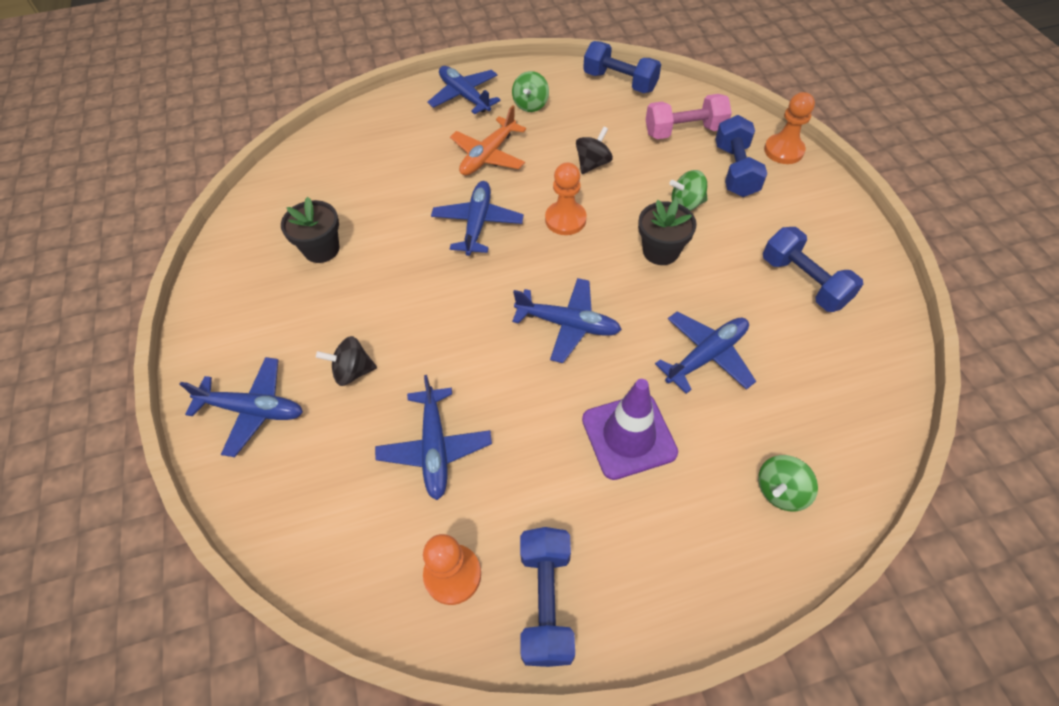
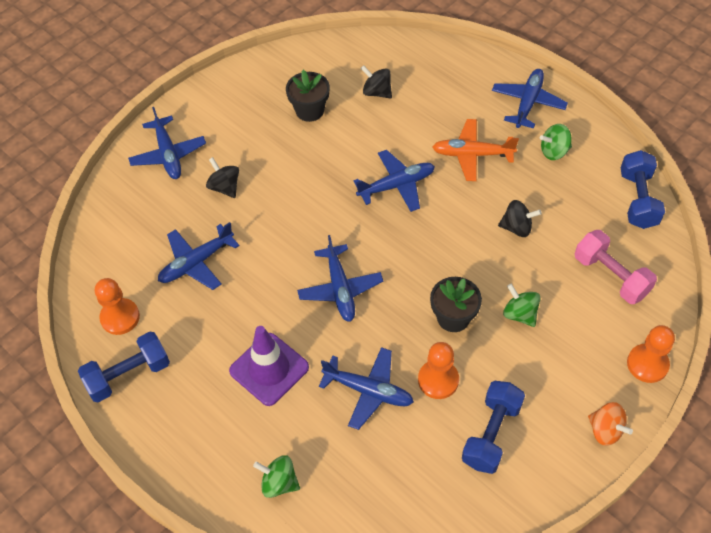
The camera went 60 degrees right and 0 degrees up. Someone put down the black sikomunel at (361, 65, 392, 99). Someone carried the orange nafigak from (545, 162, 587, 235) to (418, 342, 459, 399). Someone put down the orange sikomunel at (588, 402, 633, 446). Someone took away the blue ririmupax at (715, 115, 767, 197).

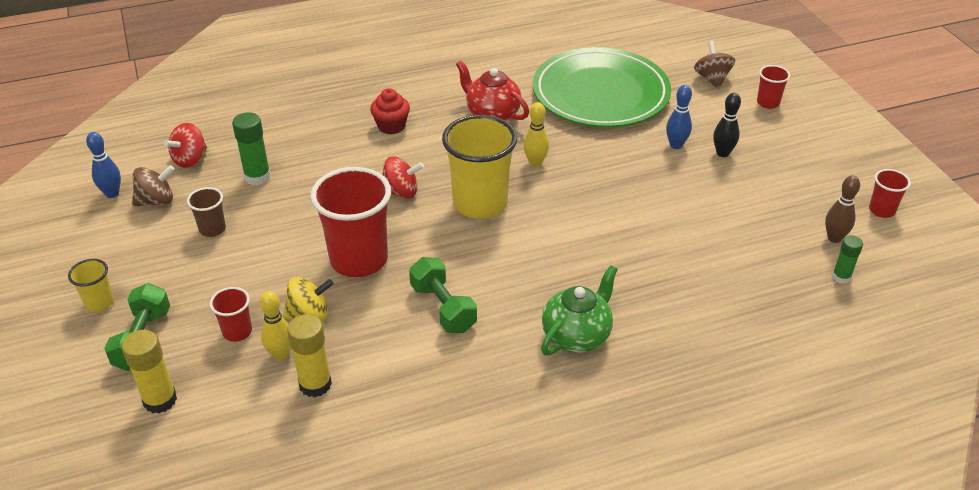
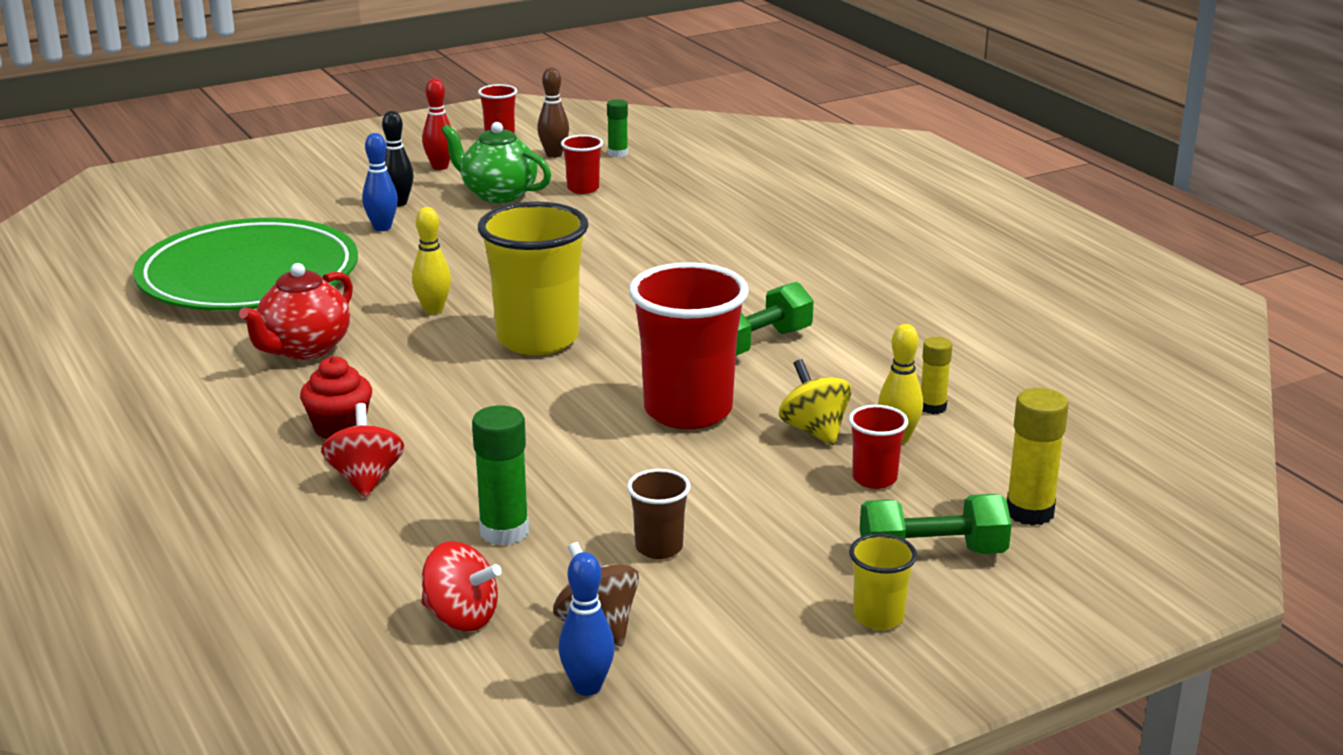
The camera went 100 degrees left and 15 degrees down. Someone carried the red sikomunel from (382, 156, 424, 199) to (321, 403, 404, 497). Someone put down the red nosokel at (422, 78, 452, 170). Someone carried the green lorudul from (541, 265, 618, 356) to (441, 122, 551, 203). Someone carried the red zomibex from (757, 65, 790, 109) to (561, 135, 603, 194). Someone scaled the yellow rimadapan at (287, 314, 332, 397) by 0.63. Someone took away the brown sikomunel at (694, 41, 735, 89).

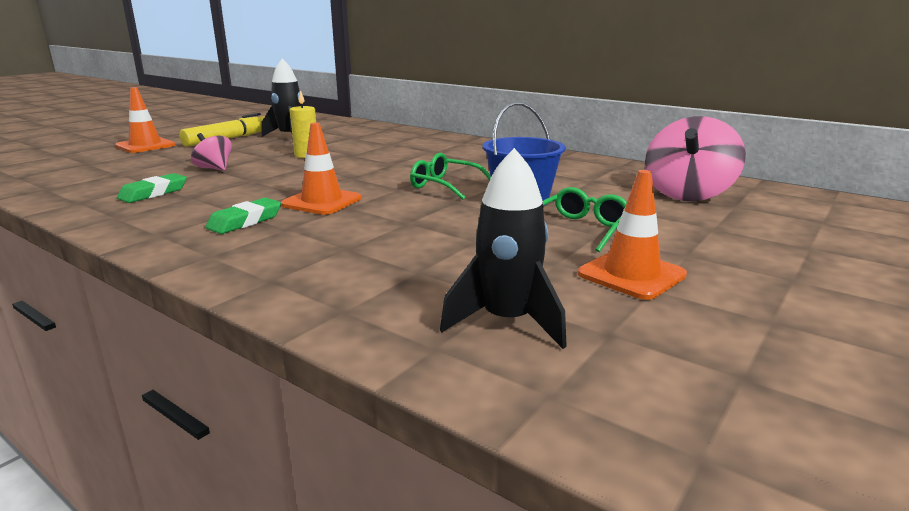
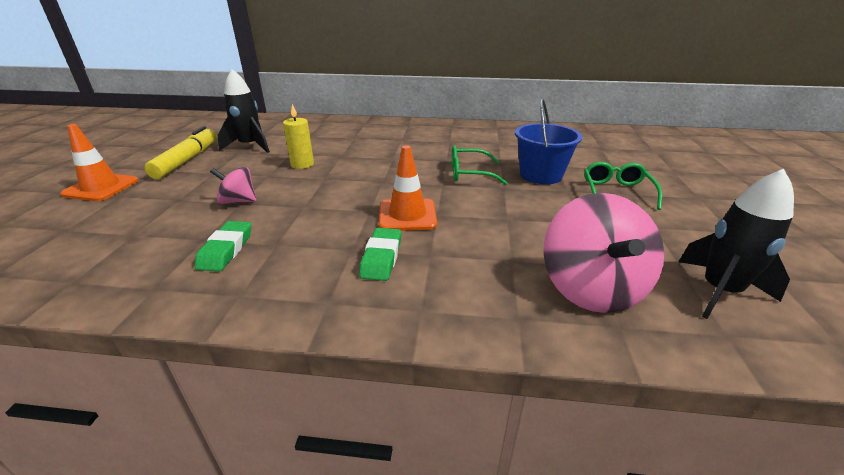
The camera went 30 degrees left and 10 degrees up. Someone carried the pink sikomunel from (645, 116, 746, 201) to (543, 193, 664, 313). Someone took away the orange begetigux at (578, 170, 687, 300).

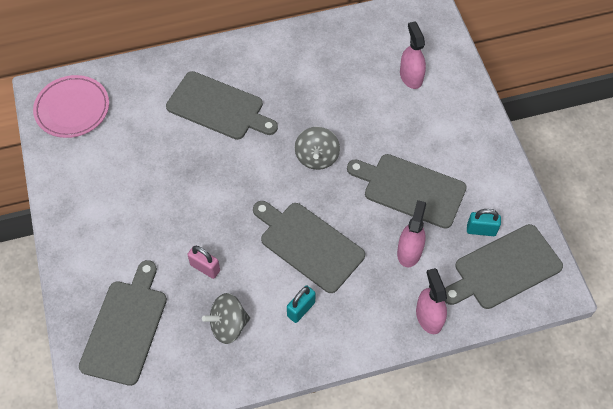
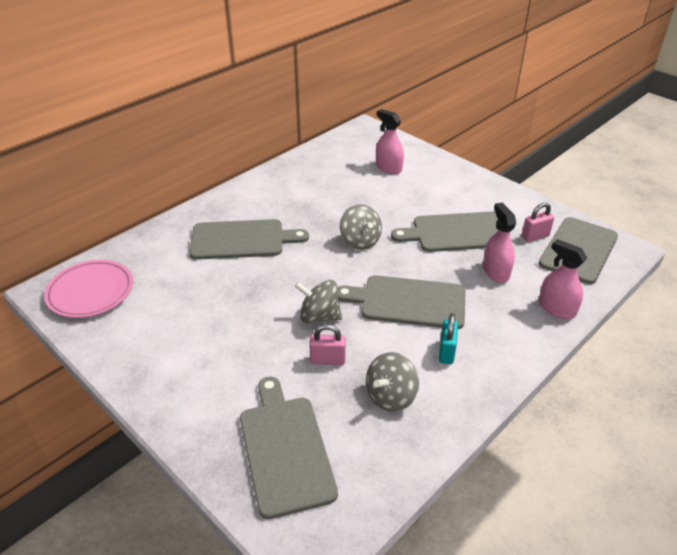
The camera went 30 degrees left and 20 degrees down. Someone put down the grey sikomunel at (294, 280, 342, 323). Someone repainted the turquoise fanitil at (467, 209, 501, 236), which became the pink fanitil at (521, 203, 554, 242).

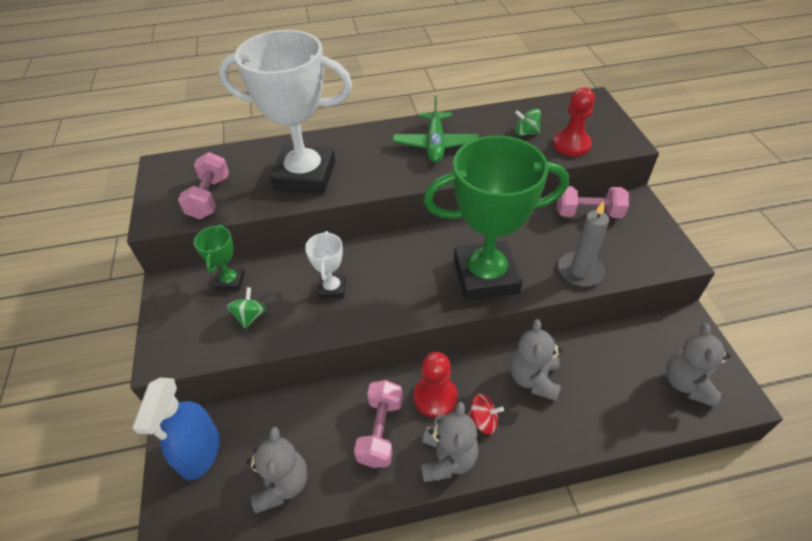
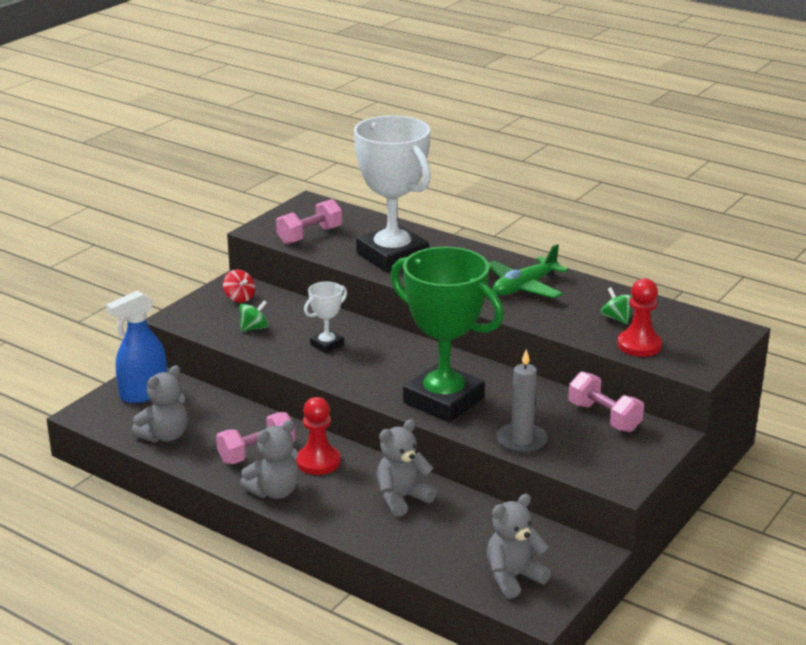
The camera went 45 degrees right and 20 degrees down. Someone carried the red sikomunel from (468, 393, 504, 434) to (223, 270, 255, 303). Someone took away the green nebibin at (194, 224, 245, 291).

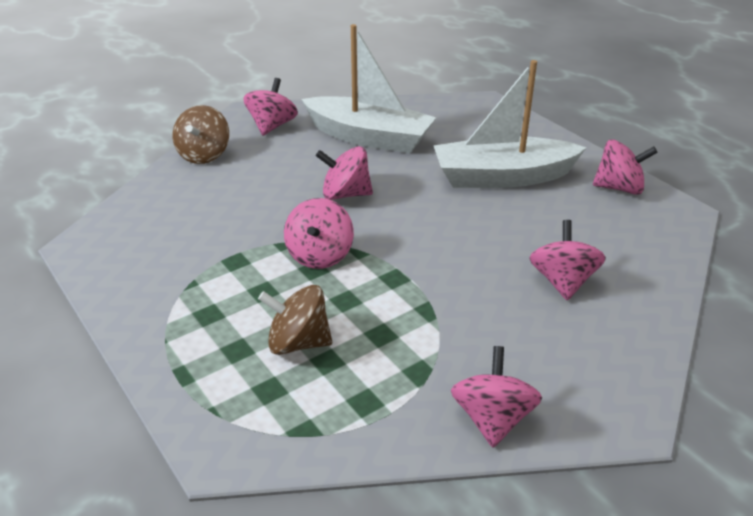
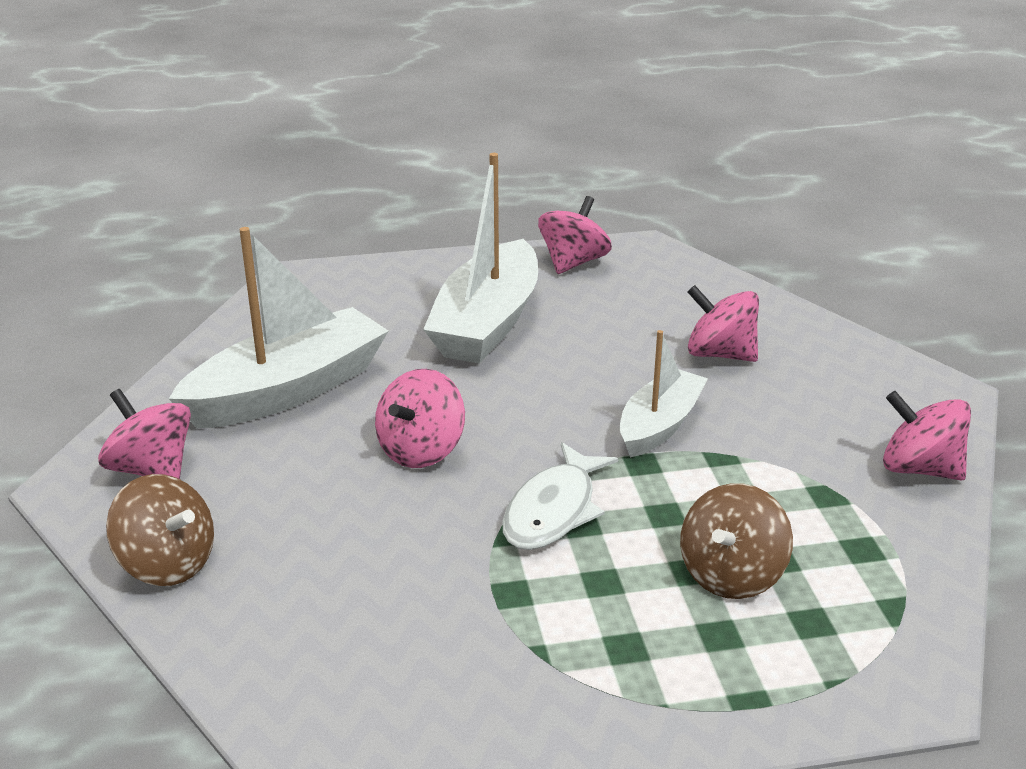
The camera went 65 degrees left and 5 degrees down. Someone swapped the pink sikomunel at (284, 198, 354, 269) for the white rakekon at (502, 442, 618, 550). Someone put down the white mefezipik at (620, 330, 708, 458).

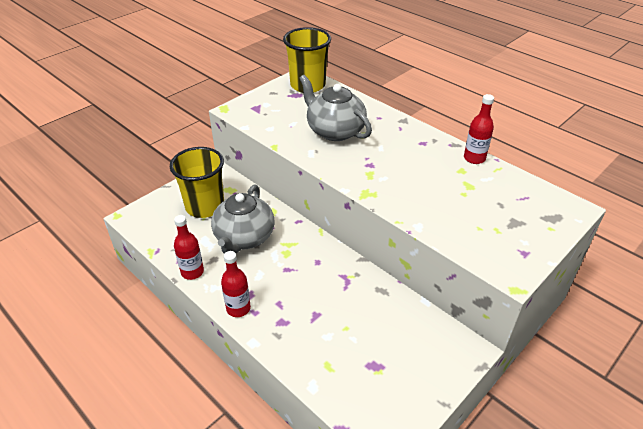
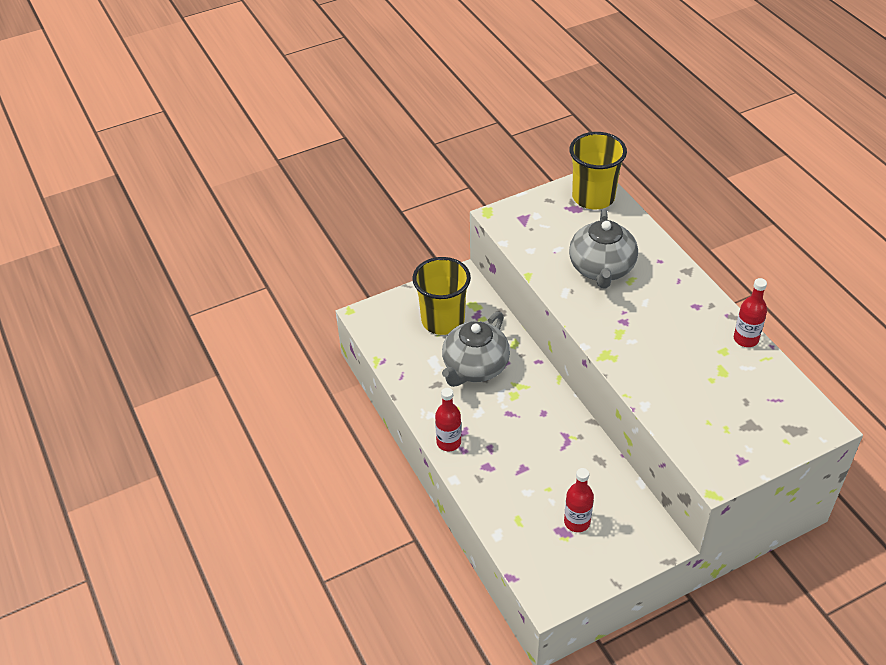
The camera went 20 degrees right and 5 degrees up. Someone carried the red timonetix from (174, 215, 204, 280) to (564, 468, 594, 532). Someone rotated the grey lorudul at (299, 75, 372, 141) by 150 degrees counterclockwise.

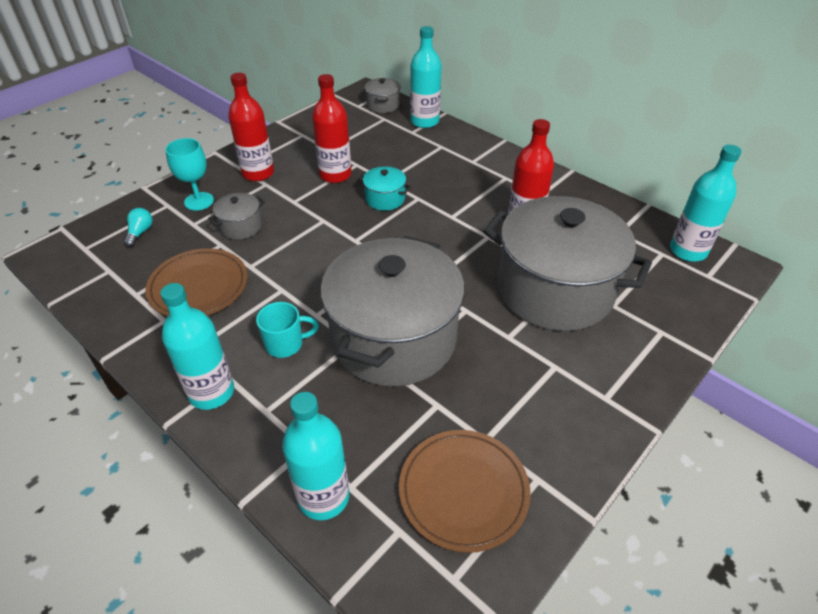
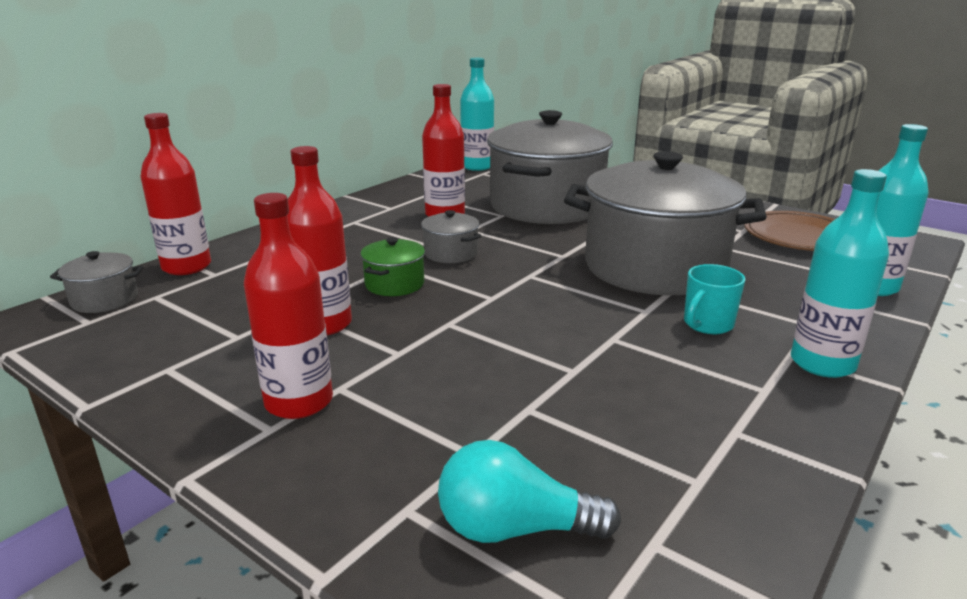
The camera went 95 degrees left and 20 degrees down. Someone repainted the turquoise timonetix at (410, 26, 442, 128), which became the red timonetix at (140, 113, 211, 275). Someone repainted the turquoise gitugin at (358, 166, 411, 211), which became the green gitugin at (361, 237, 425, 296). Someone carried the grey gitugin from (208, 193, 265, 240) to (421, 210, 482, 263). Someone scaled the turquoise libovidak at (124, 208, 153, 247) by 1.72. Someone rotated the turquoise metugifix at (256, 302, 319, 358) by 120 degrees counterclockwise. Someone took away the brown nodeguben at (145, 248, 248, 316). Someone took away the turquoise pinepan at (165, 138, 214, 211).

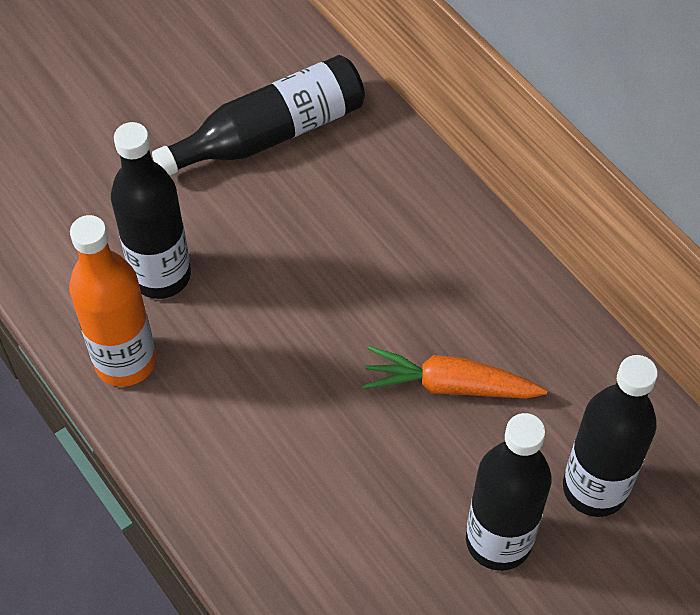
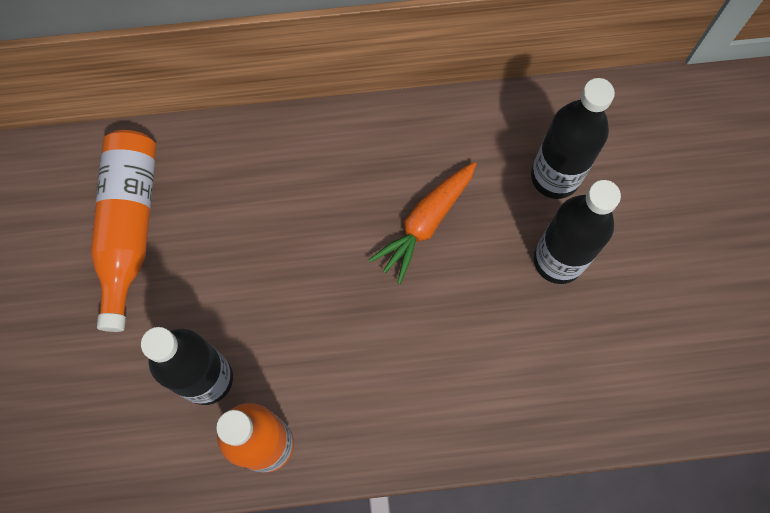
The camera went 60 degrees left and 15 degrees up. Someone repainted the black timonetix at (152, 55, 365, 176), which became the orange timonetix at (91, 130, 156, 332).

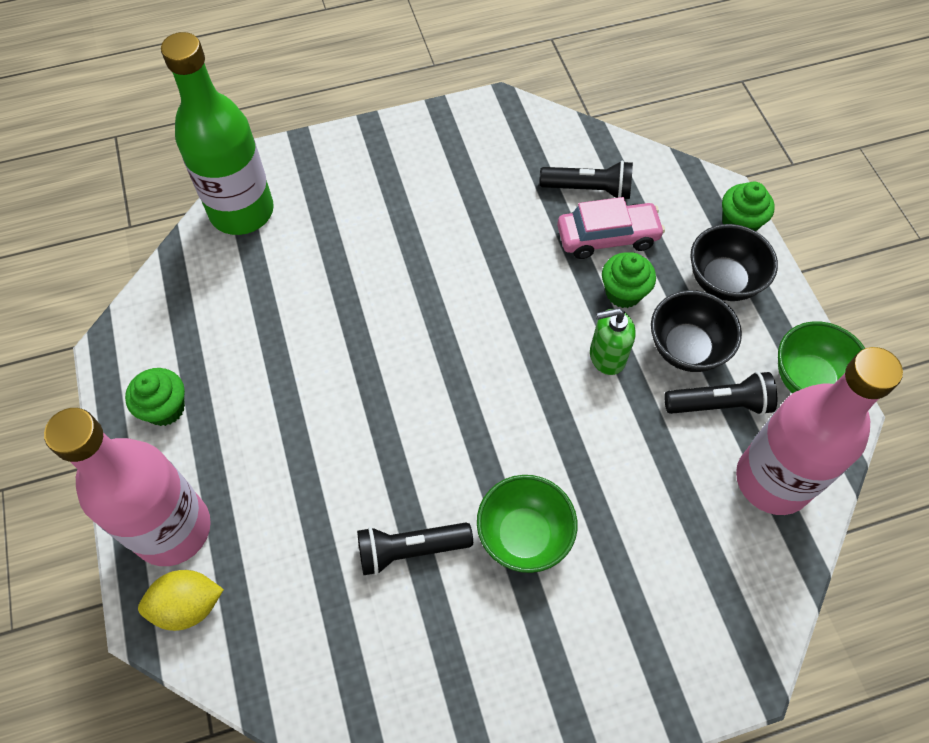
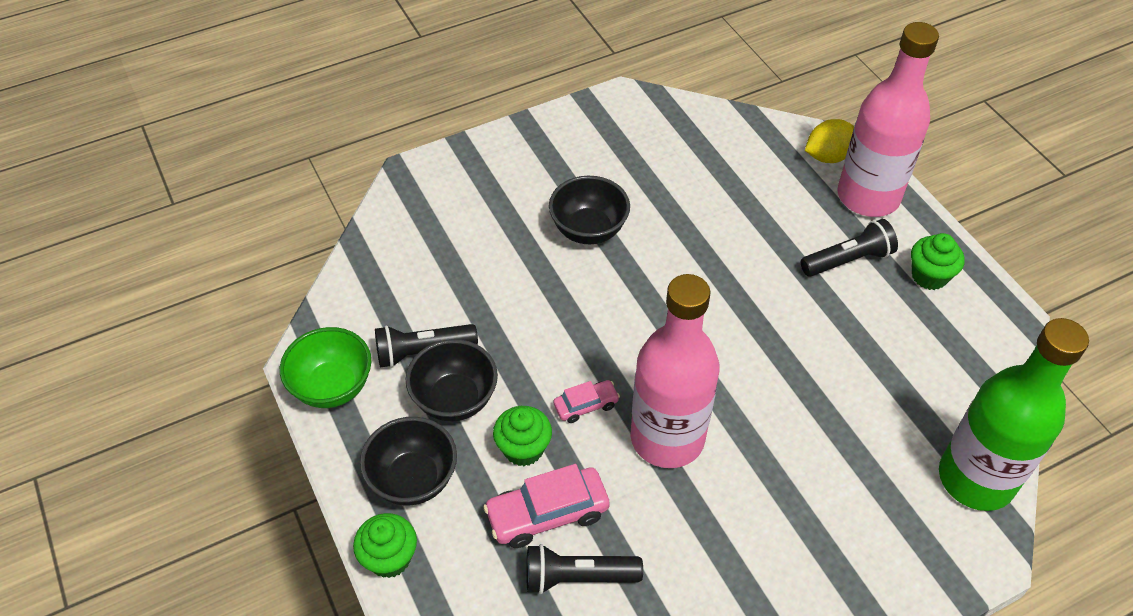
The camera went 170 degrees right and 10 degrees down. Someone repainted the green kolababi at (477, 475, 577, 573), which became the black kolababi at (549, 176, 630, 244). Someone put down the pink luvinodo at (554, 380, 620, 423). Someone carried the pink timonetix from (736, 347, 903, 515) to (630, 274, 719, 468). Someone carried the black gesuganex from (357, 522, 473, 575) to (801, 219, 898, 277). Someone took away the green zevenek at (590, 308, 636, 375).

